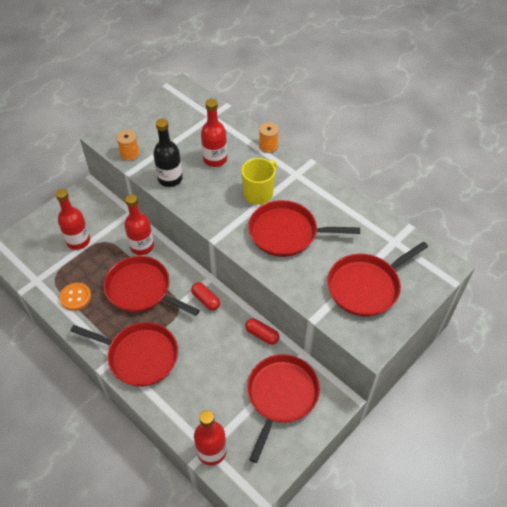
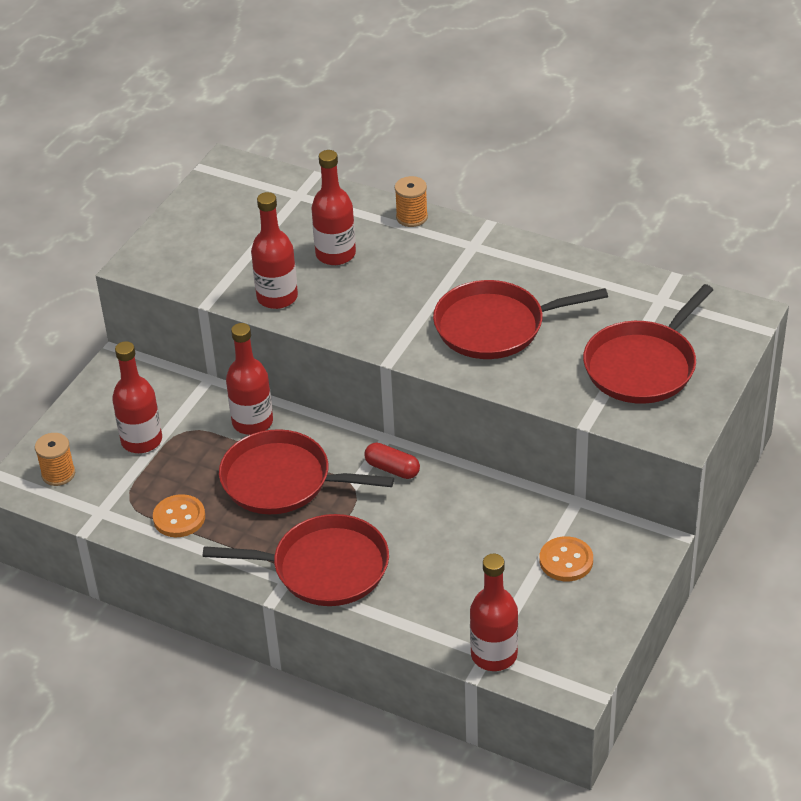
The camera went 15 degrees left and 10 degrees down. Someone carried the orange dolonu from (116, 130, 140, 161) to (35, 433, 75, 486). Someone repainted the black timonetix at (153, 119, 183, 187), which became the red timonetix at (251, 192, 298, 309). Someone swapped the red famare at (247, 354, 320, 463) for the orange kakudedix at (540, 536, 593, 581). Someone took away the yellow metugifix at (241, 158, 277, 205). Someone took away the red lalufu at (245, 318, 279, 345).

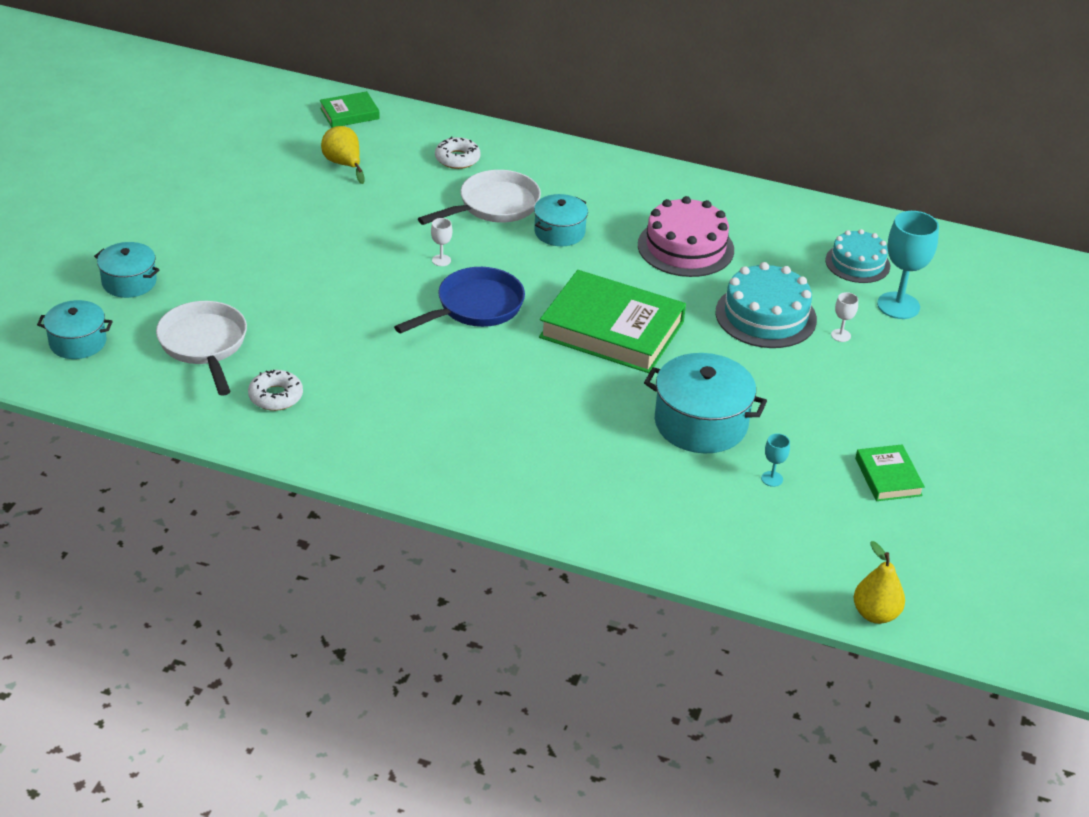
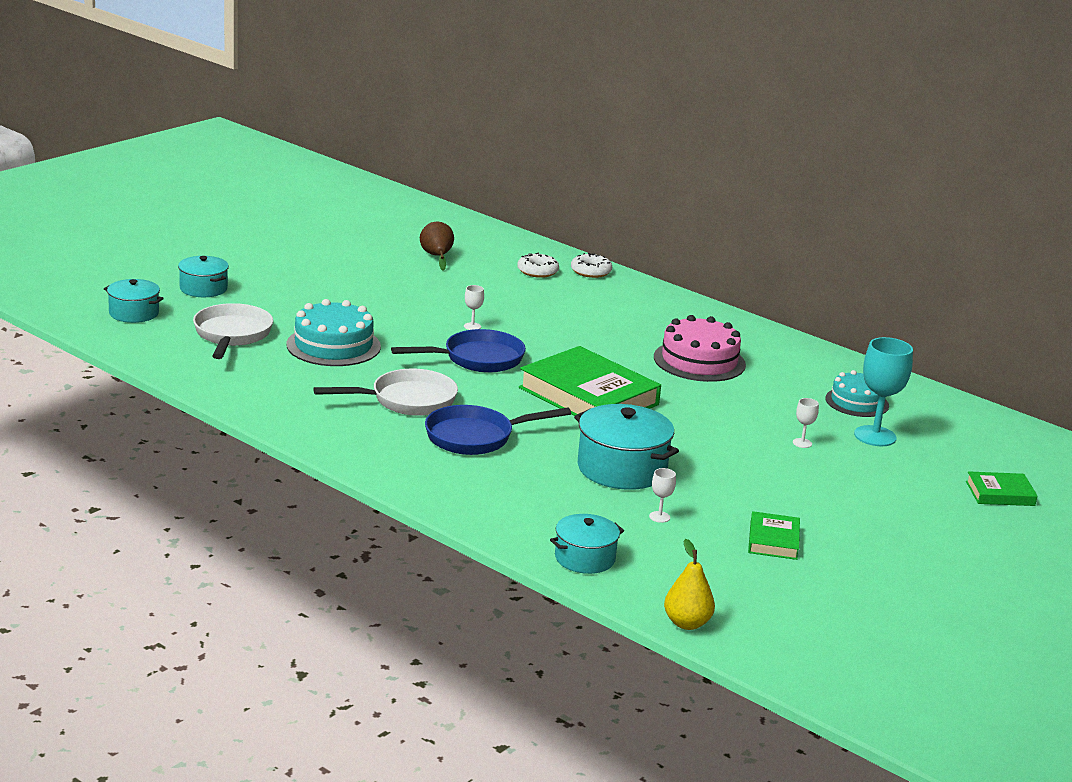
The camera went 20 degrees right and 15 degrees down. Someone carried the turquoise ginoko from (715, 262, 817, 348) to (286, 299, 381, 366). Someone carried the white famare from (418, 170, 541, 225) to (313, 368, 458, 416). Someone repainted the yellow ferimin at (321, 126, 365, 184), which became the brown ferimin at (420, 222, 454, 271). Someone put down the blue famare at (425, 405, 571, 455). Someone carried the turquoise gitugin from (534, 194, 588, 246) to (550, 514, 624, 574). Someone carried the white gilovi from (248, 370, 303, 411) to (571, 253, 612, 278). Someone repainted the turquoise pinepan at (761, 433, 790, 487), which became the white pinepan at (649, 468, 676, 523). Someone carried the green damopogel from (320, 91, 380, 128) to (966, 471, 1038, 506).

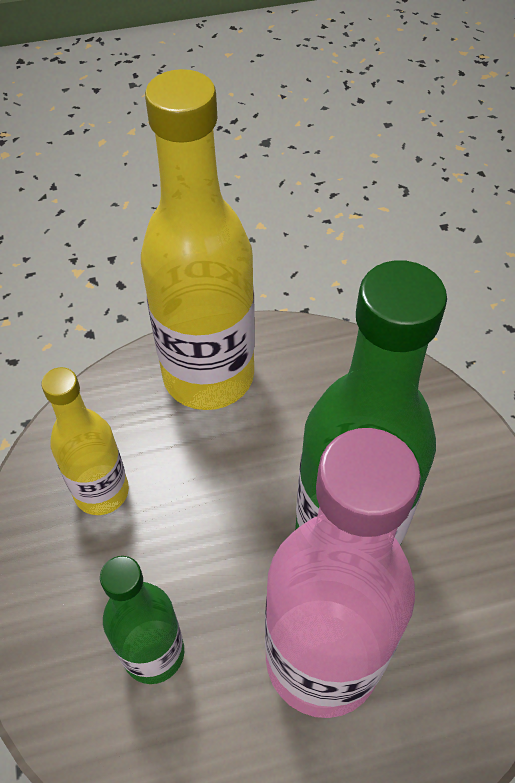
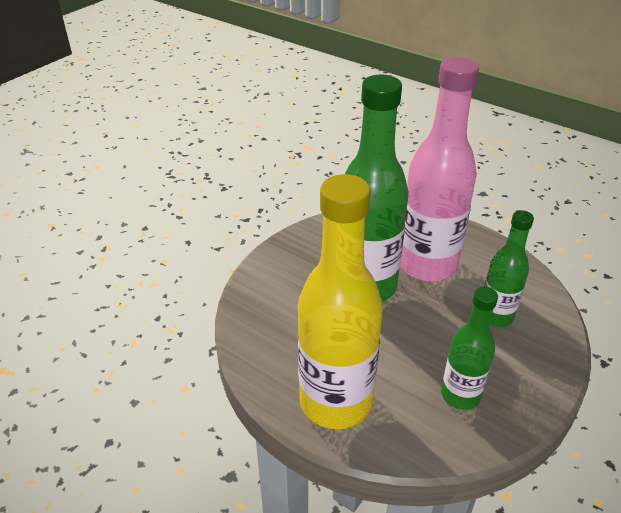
The camera went 130 degrees left and 15 degrees down. Someone repainted the yellow timonetix at (41, 367, 129, 515), which became the green timonetix at (441, 286, 498, 410).

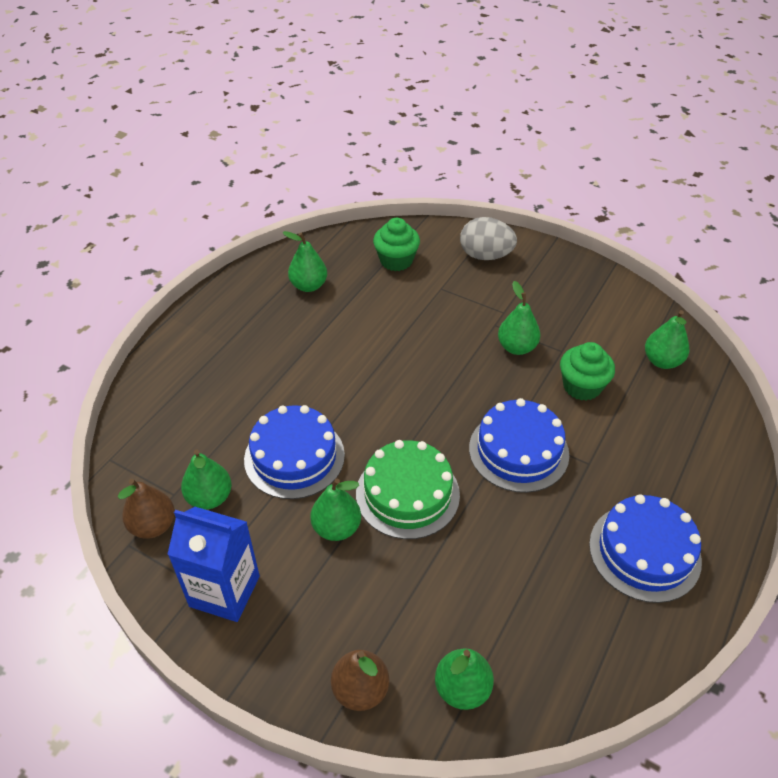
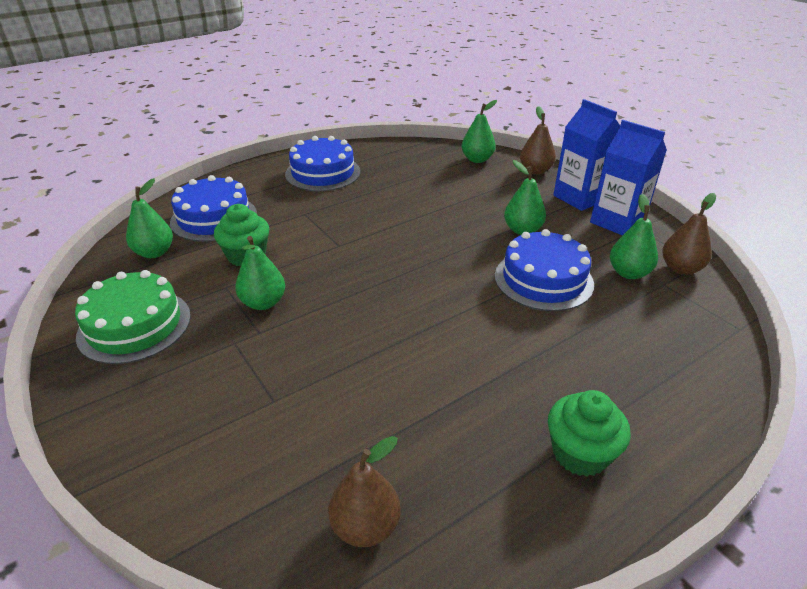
The camera went 155 degrees left and 10 degrees down. Someone carried the green ginoko from (356, 440, 460, 539) to (75, 270, 191, 364). Someone carried the blue ginoko from (469, 398, 569, 493) to (170, 175, 257, 242). Someone put down the brown ferimin at (328, 436, 401, 547). Someone carried the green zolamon from (373, 218, 420, 271) to (548, 390, 631, 476). Someone put down the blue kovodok at (553, 99, 620, 211). Someone took away the green ferimin at (283, 231, 327, 292). Someone took away the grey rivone at (460, 217, 517, 260).

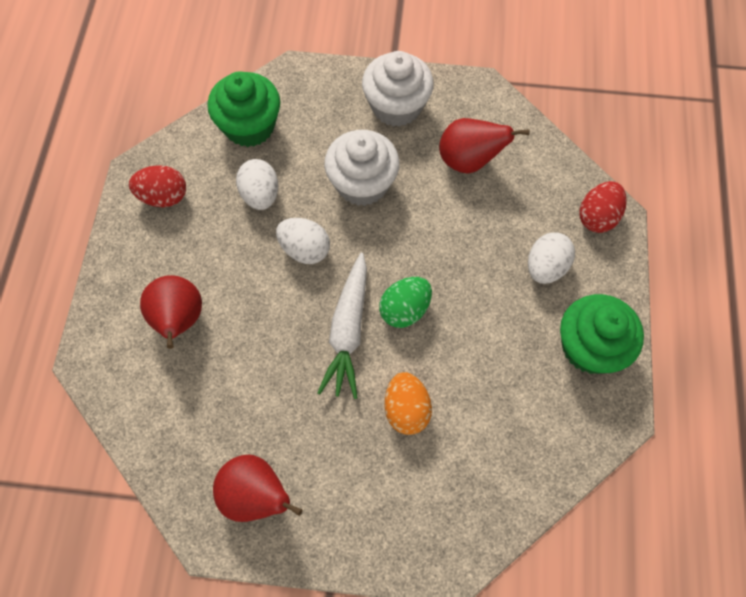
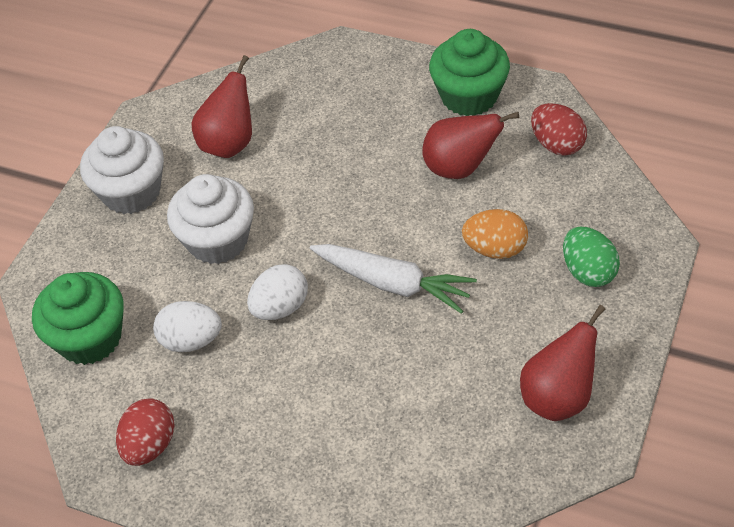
The camera went 70 degrees left and 15 degrees down. Someone carried the red ferimin from (140, 275, 202, 349) to (422, 112, 519, 179). Someone carried the red rivone from (580, 181, 626, 233) to (531, 103, 587, 156). Someone carried the green rivone from (379, 277, 432, 328) to (563, 226, 620, 287). Someone took away the white rivone at (528, 233, 575, 284).

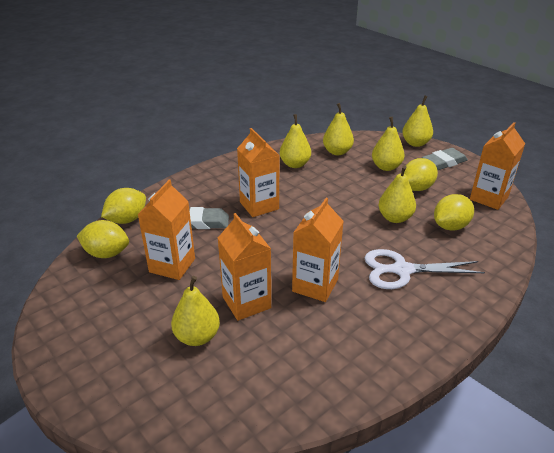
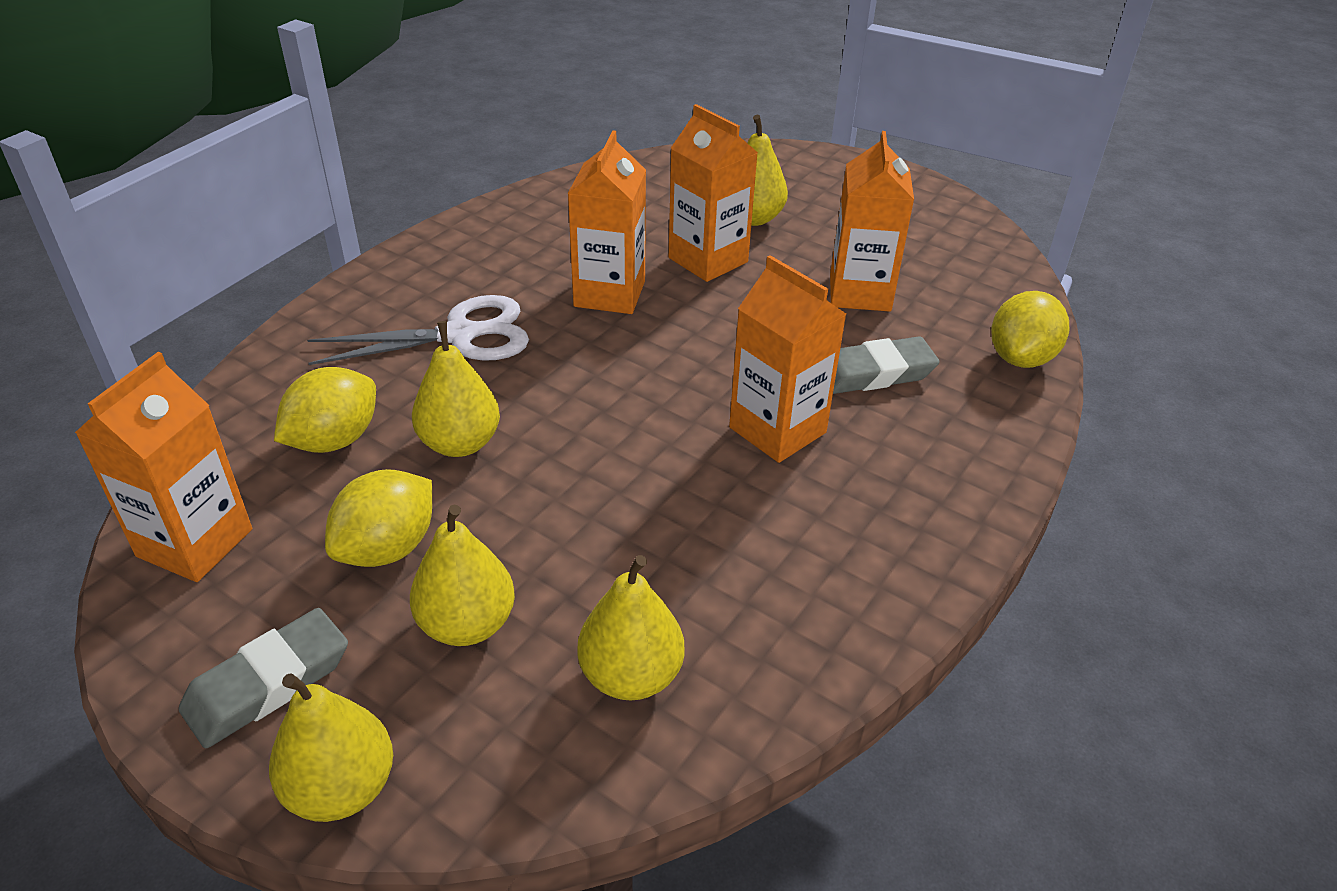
The camera went 165 degrees right and 5 degrees up. Someone took away the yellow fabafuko at (77, 220, 129, 258). Someone took away the yellow ferimin at (280, 114, 311, 168).

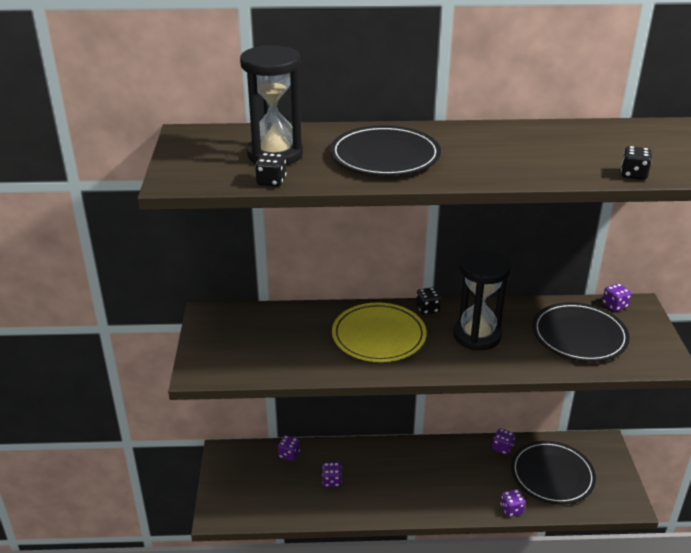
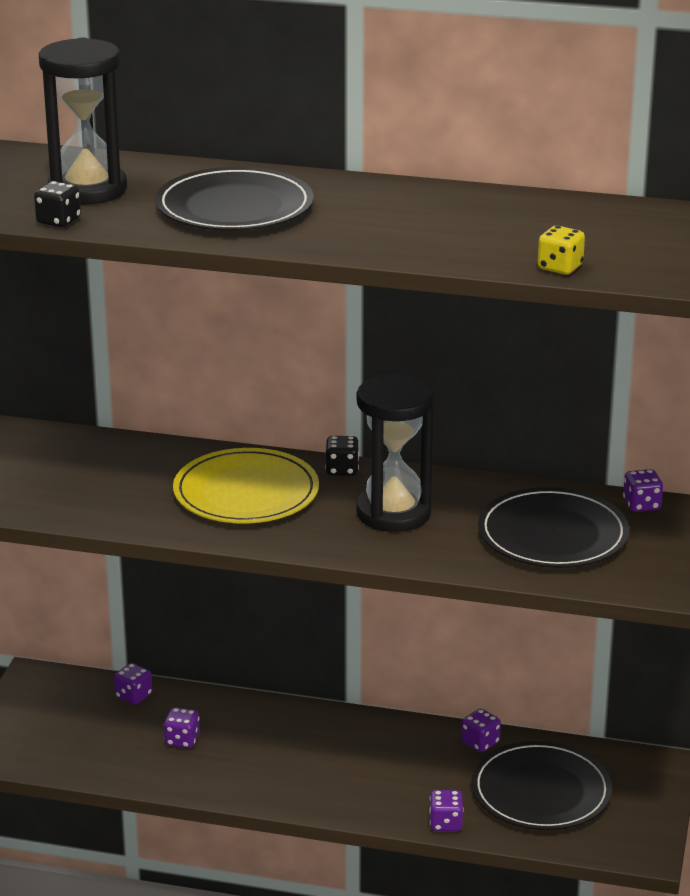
The camera went 15 degrees right and 5 degrees down. Someone repainted the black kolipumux at (621, 146, 652, 180), which became the yellow kolipumux at (538, 226, 585, 275).

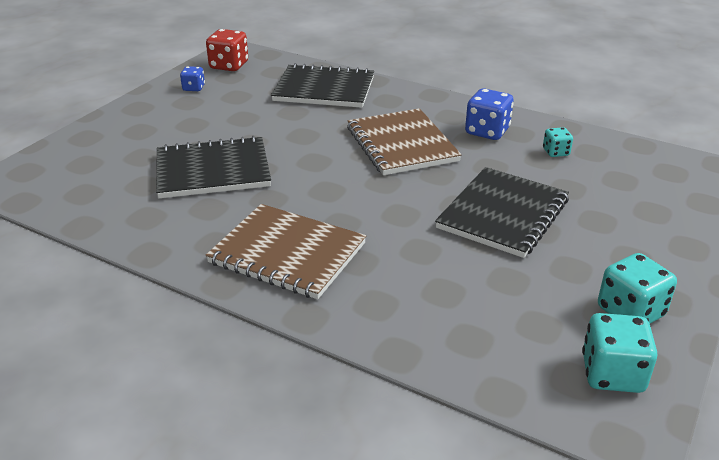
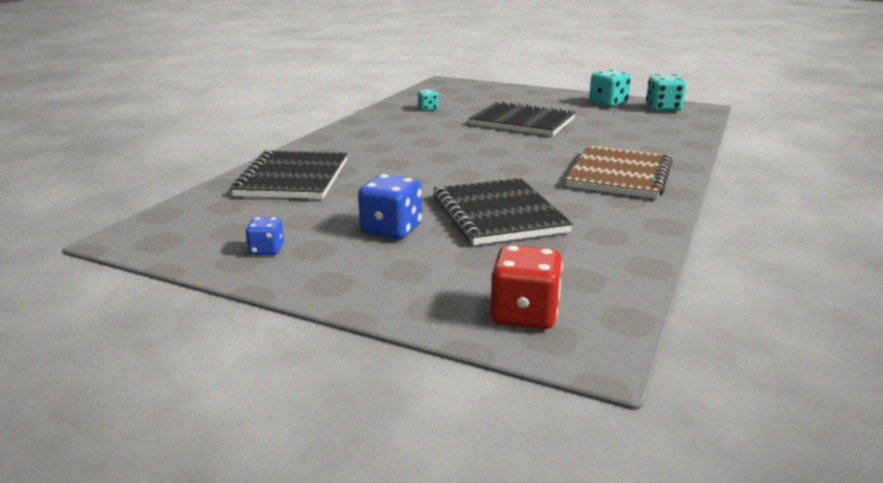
The camera went 95 degrees left and 10 degrees down. Someone carried the blue kolipumux from (465, 88, 514, 140) to (358, 174, 422, 239). Someone carried the red kolipumux from (206, 29, 248, 71) to (490, 245, 563, 329). Someone took away the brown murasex at (347, 108, 462, 175).

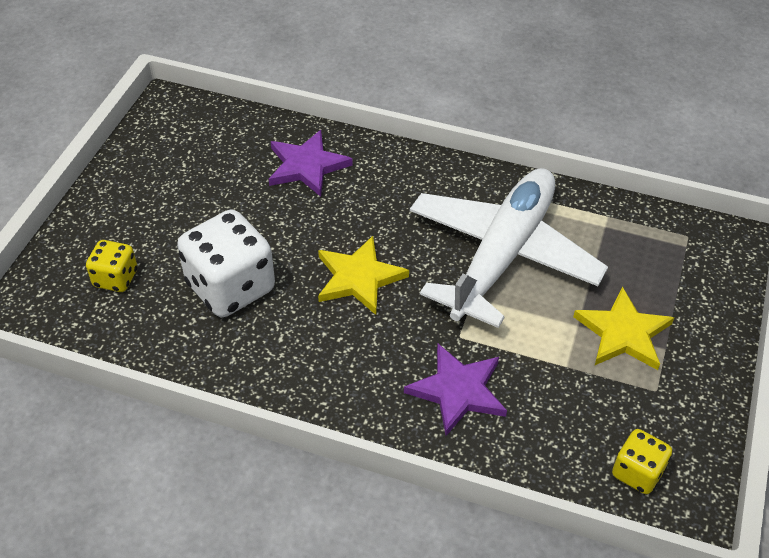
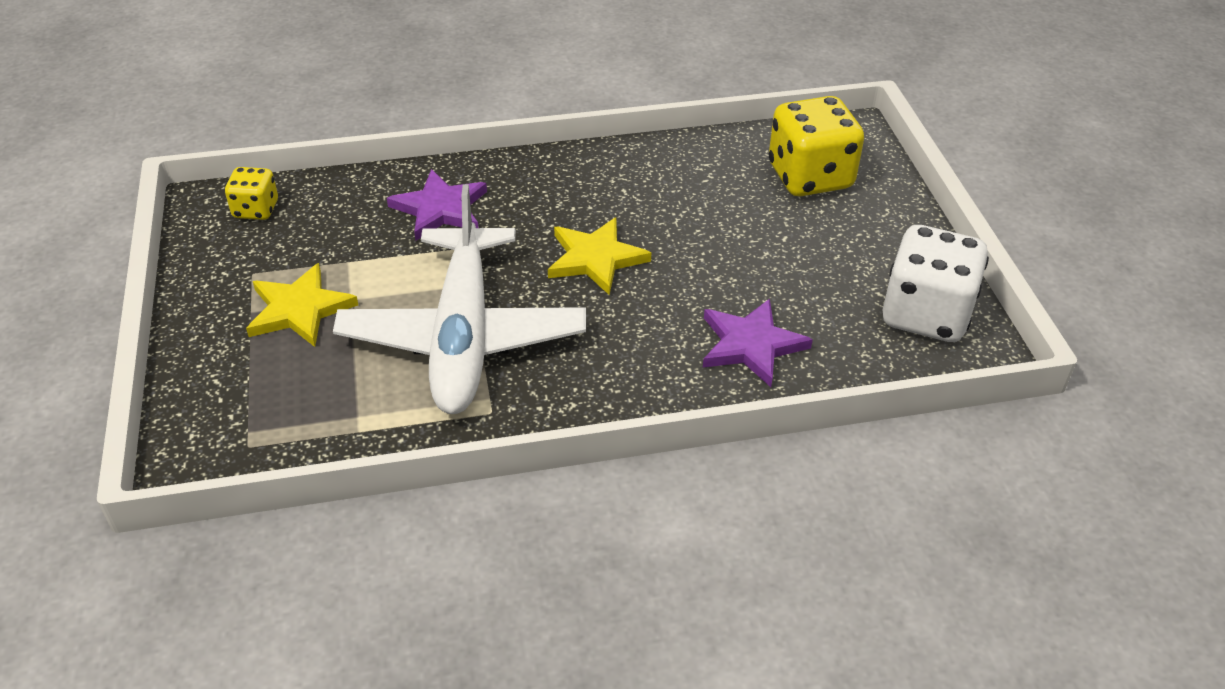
The camera went 150 degrees right and 5 degrees down. Someone scaled the yellow kolipumux at (86, 240, 137, 292) by 1.88. Someone carried the white kolipumux from (177, 210, 275, 317) to (883, 225, 989, 342).

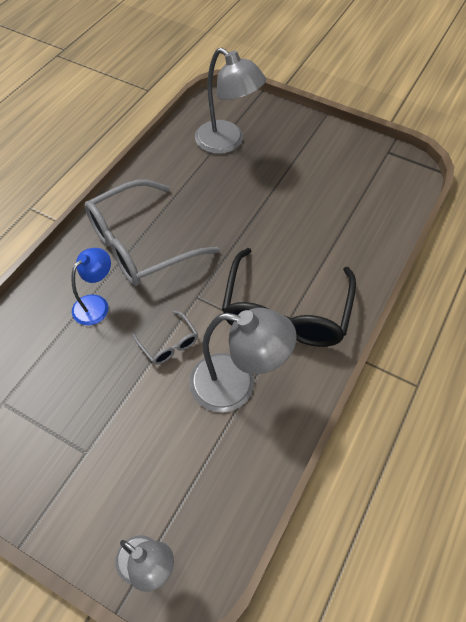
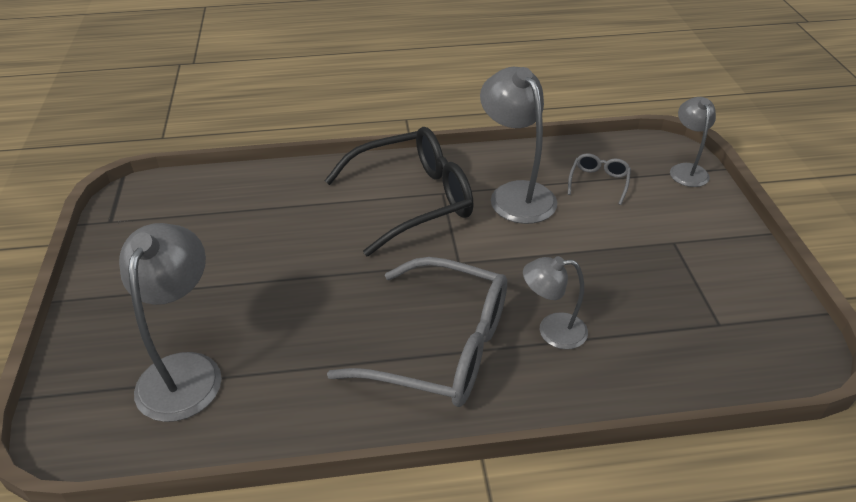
The camera went 125 degrees left and 15 degrees down. Someone repainted the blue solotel at (71, 248, 111, 325), which became the grey solotel at (523, 256, 588, 349). Someone carried the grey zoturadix from (132, 310, 198, 365) to (568, 153, 631, 205).

